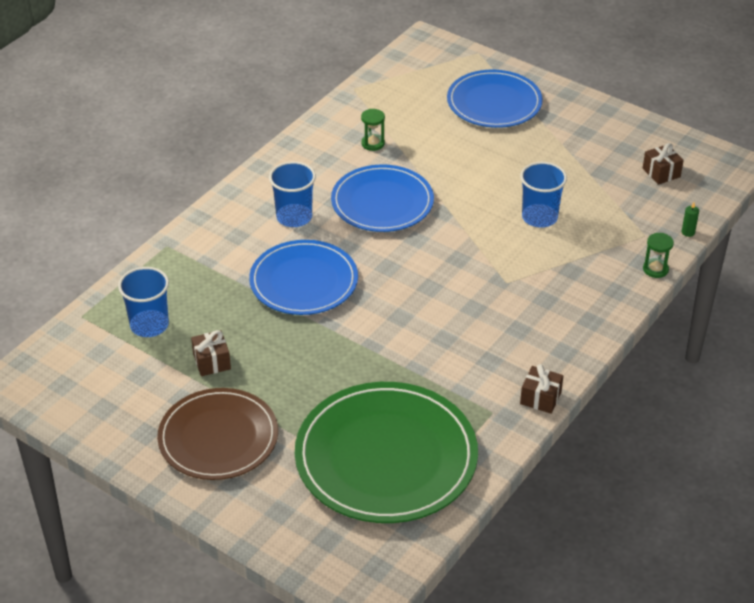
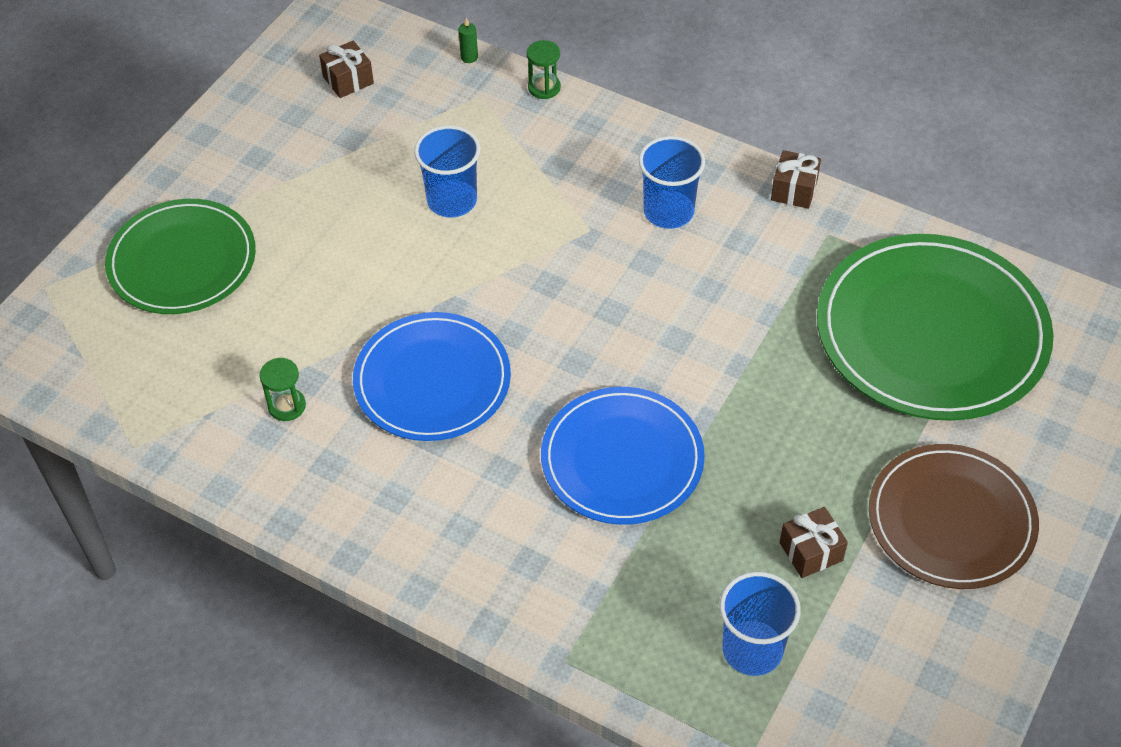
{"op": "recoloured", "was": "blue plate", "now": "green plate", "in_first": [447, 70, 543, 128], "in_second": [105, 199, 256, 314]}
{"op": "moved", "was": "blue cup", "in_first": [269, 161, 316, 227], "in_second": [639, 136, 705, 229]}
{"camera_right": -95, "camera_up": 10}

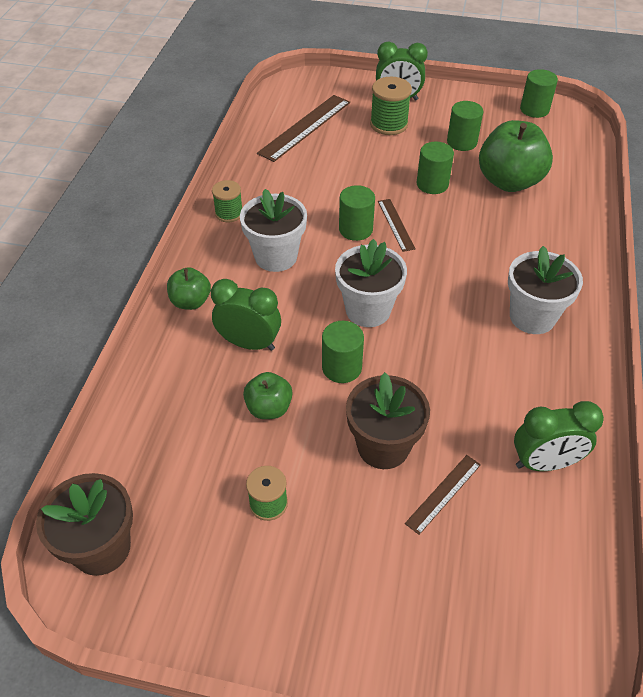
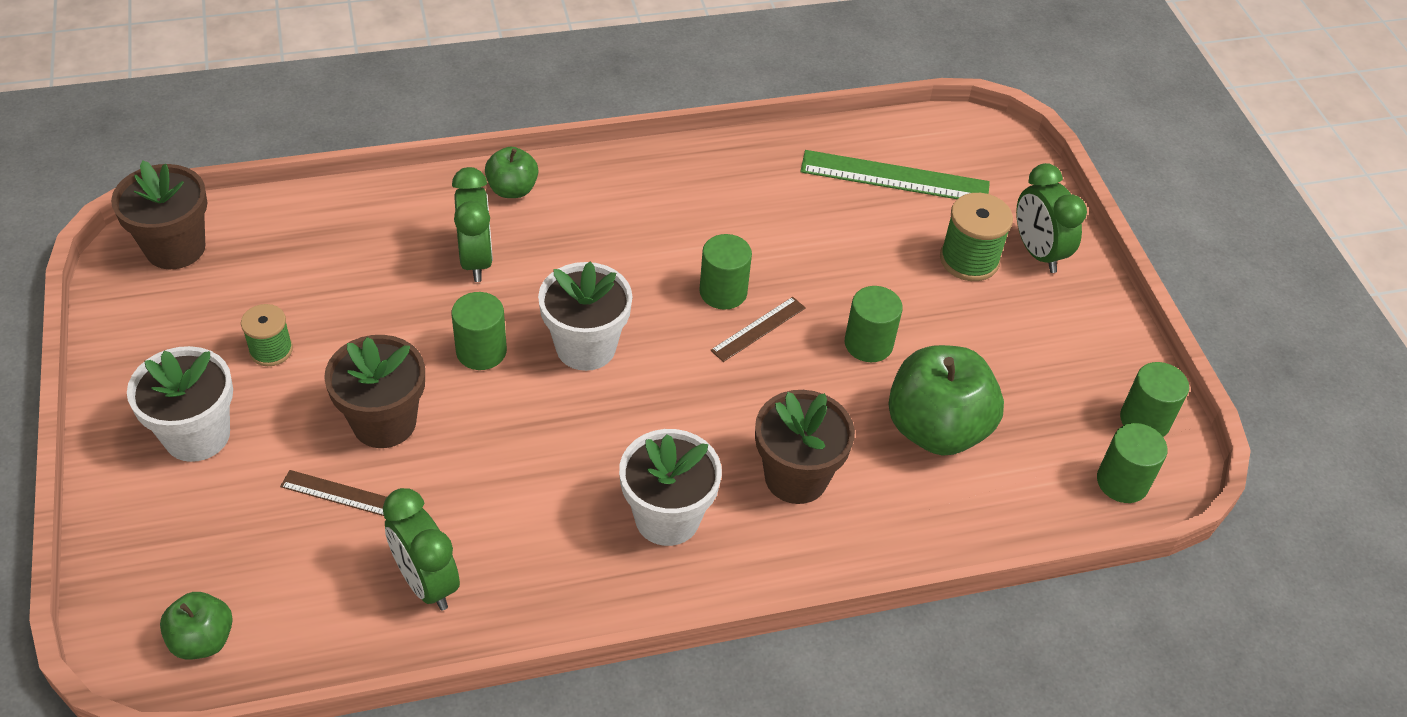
{"op": "moved", "was": "white flower pot", "in_first": [240, 189, 307, 272], "in_second": [127, 346, 233, 462]}
{"op": "moved", "was": "green apple", "in_first": [243, 372, 293, 419], "in_second": [160, 592, 233, 660]}
{"op": "added", "now": "brown flower pot", "in_second": [755, 390, 855, 504]}
{"op": "recoloured", "was": "brown ruler", "now": "green ruler", "in_first": [257, 95, 350, 162], "in_second": [800, 150, 990, 199]}
{"op": "moved", "was": "green cylinder", "in_first": [447, 101, 483, 151], "in_second": [1097, 423, 1168, 503]}
{"op": "removed", "was": "green spool", "in_first": [212, 180, 242, 222]}
{"camera_right": 60, "camera_up": 0}

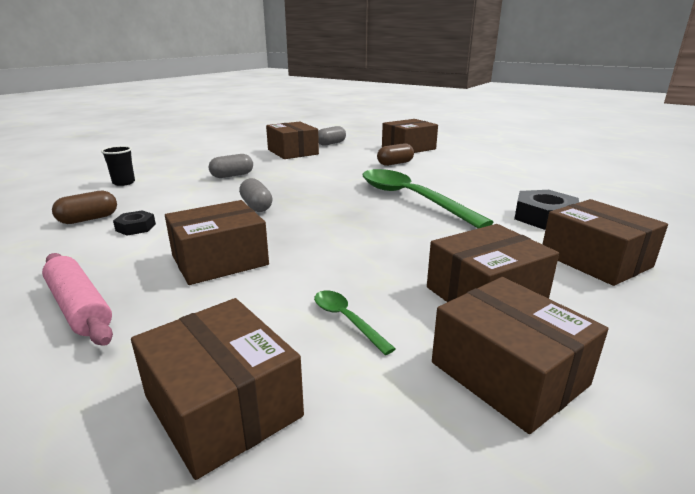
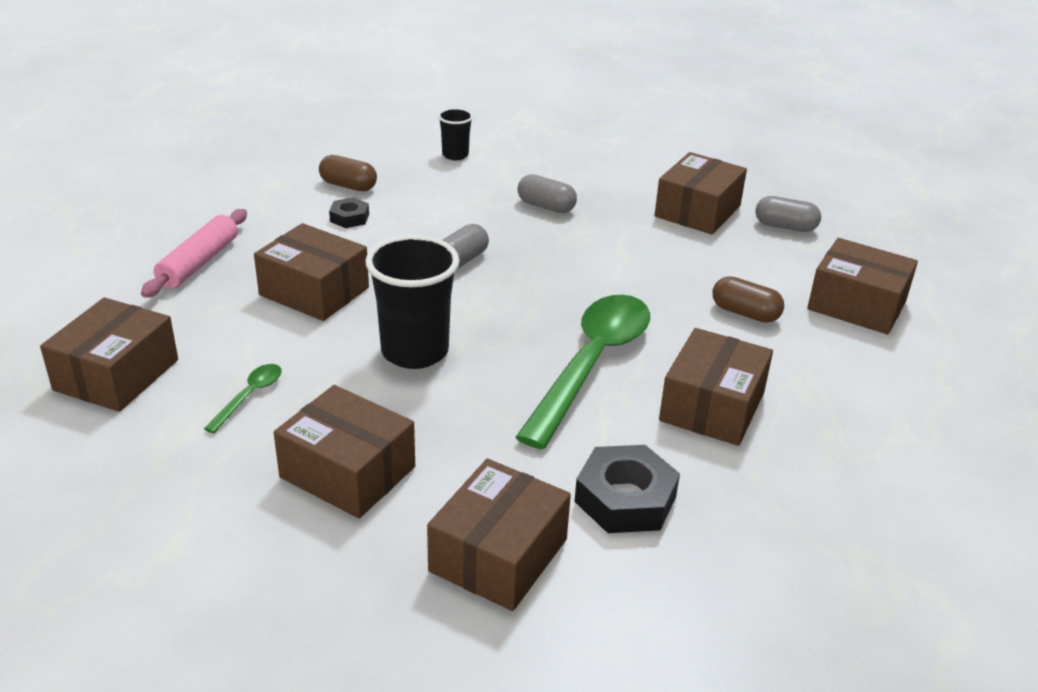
{"op": "added", "now": "black cup", "in_second": [365, 235, 460, 369]}
{"op": "moved", "was": "brown box", "in_first": [432, 277, 608, 434], "in_second": [659, 328, 773, 446]}
{"camera_right": 60, "camera_up": 10}

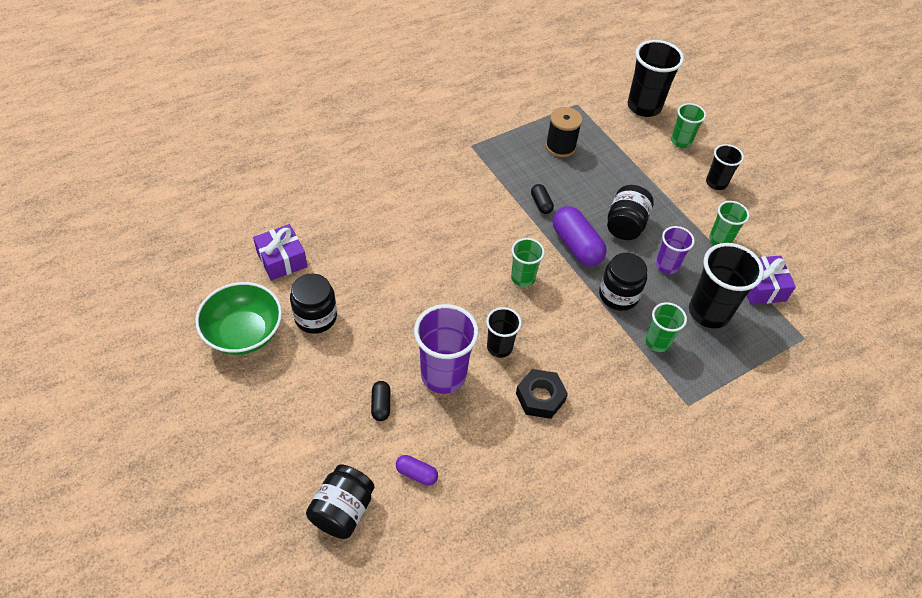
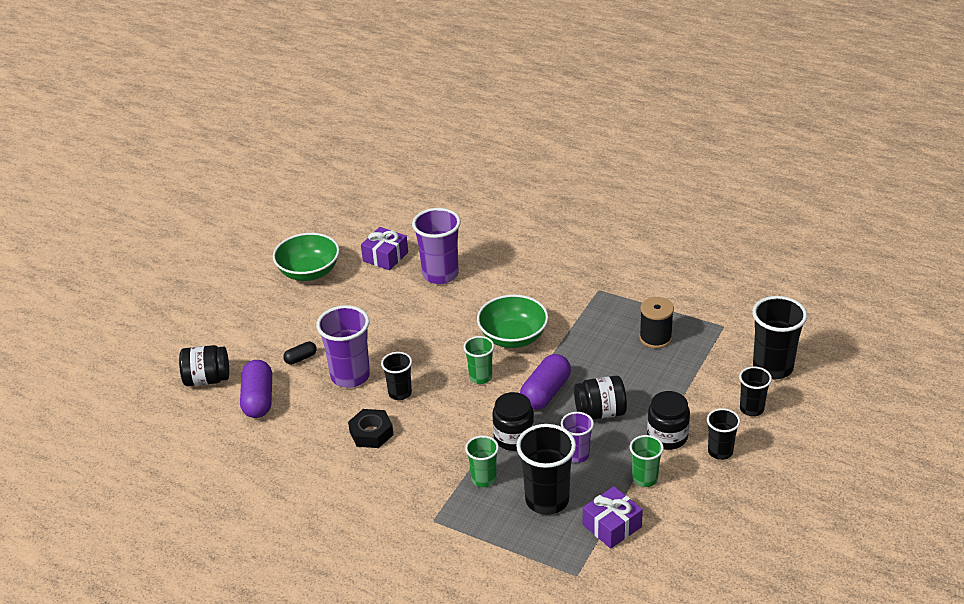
{"op": "resized", "was": "purple capsule", "in_first": [396, 455, 438, 486], "in_second": [240, 360, 272, 418], "ratio": 1.95}
{"op": "added", "now": "purple cup", "in_second": [412, 208, 461, 284]}
{"op": "added", "now": "green bowl", "in_second": [477, 295, 548, 348]}
{"op": "moved", "was": "black jar", "in_first": [290, 274, 337, 334], "in_second": [647, 391, 690, 450]}
{"op": "recoloured", "was": "green cup", "now": "black cup", "in_first": [671, 103, 706, 148], "in_second": [739, 366, 772, 416]}
{"op": "removed", "was": "black capsule", "in_first": [531, 184, 554, 214]}
{"camera_right": 65, "camera_up": -15}

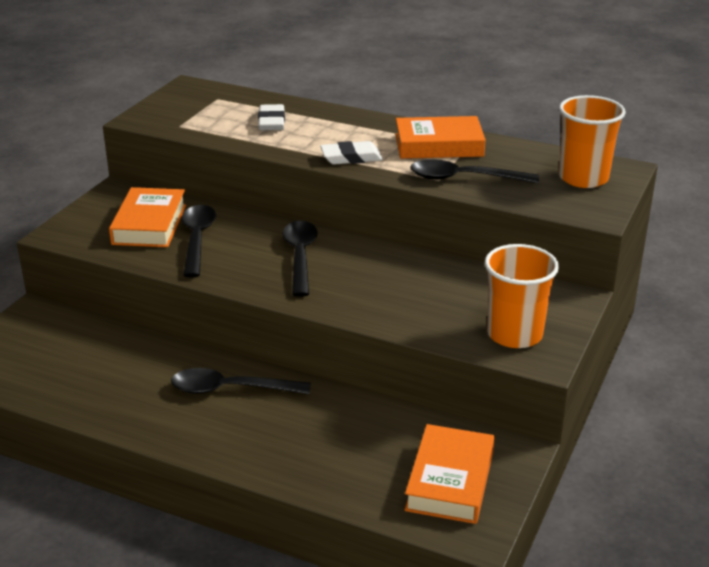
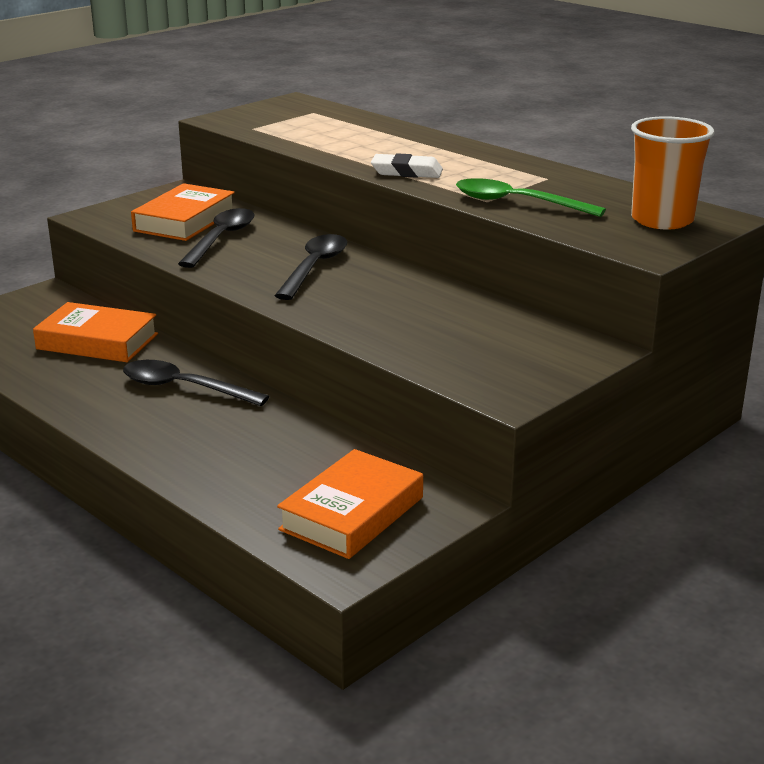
{"op": "moved", "was": "orange book", "in_first": [395, 116, 486, 159], "in_second": [33, 302, 158, 362]}
{"op": "recoloured", "was": "black spoon", "now": "green spoon", "in_first": [410, 160, 539, 183], "in_second": [456, 178, 606, 217]}
{"op": "removed", "was": "white eraser", "in_first": [258, 104, 285, 130]}
{"op": "removed", "was": "orange cup", "in_first": [485, 244, 559, 348]}
{"camera_right": 20, "camera_up": -5}

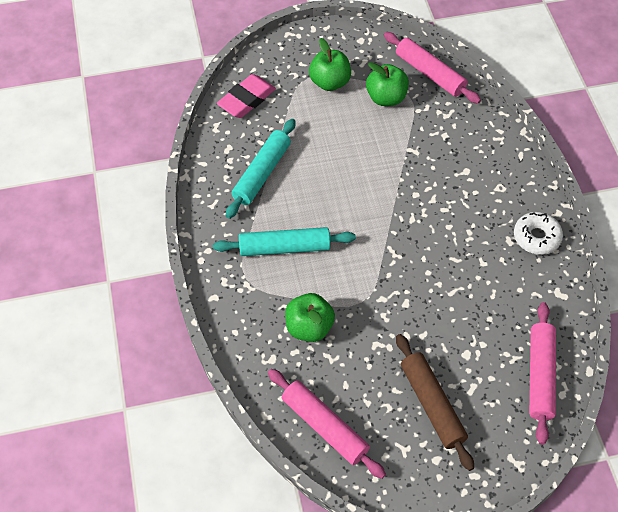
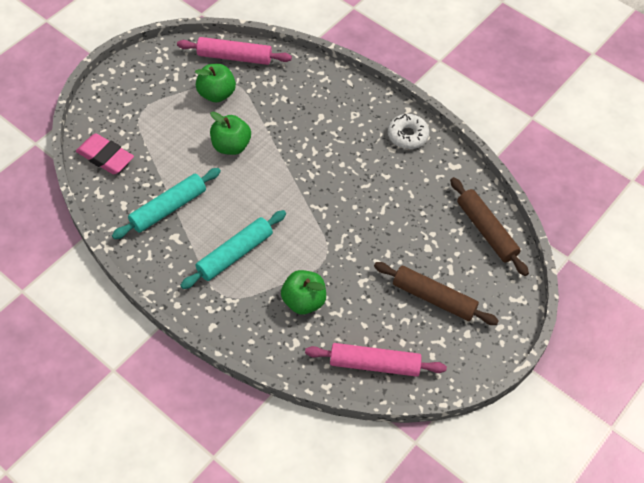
{"op": "turned", "was": "pink eraser", "in_first": [217, 74, 276, 118], "in_second": [76, 134, 134, 174], "clockwise": -60}
{"op": "turned", "was": "turquoise rolling pin", "in_first": [226, 119, 296, 219], "in_second": [112, 168, 221, 239], "clockwise": 60}
{"op": "moved", "was": "green apple", "in_first": [309, 38, 351, 91], "in_second": [210, 112, 251, 155]}
{"op": "recoloured", "was": "pink rolling pin", "now": "brown rolling pin", "in_first": [529, 302, 556, 445], "in_second": [450, 177, 529, 276]}
{"camera_right": -40, "camera_up": 0}

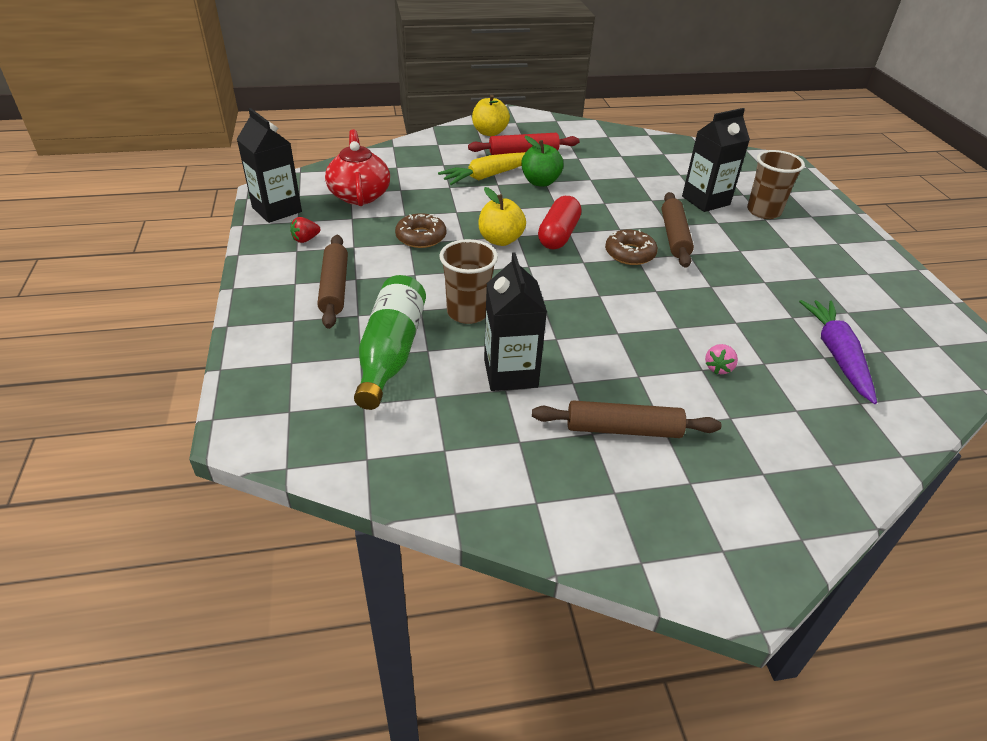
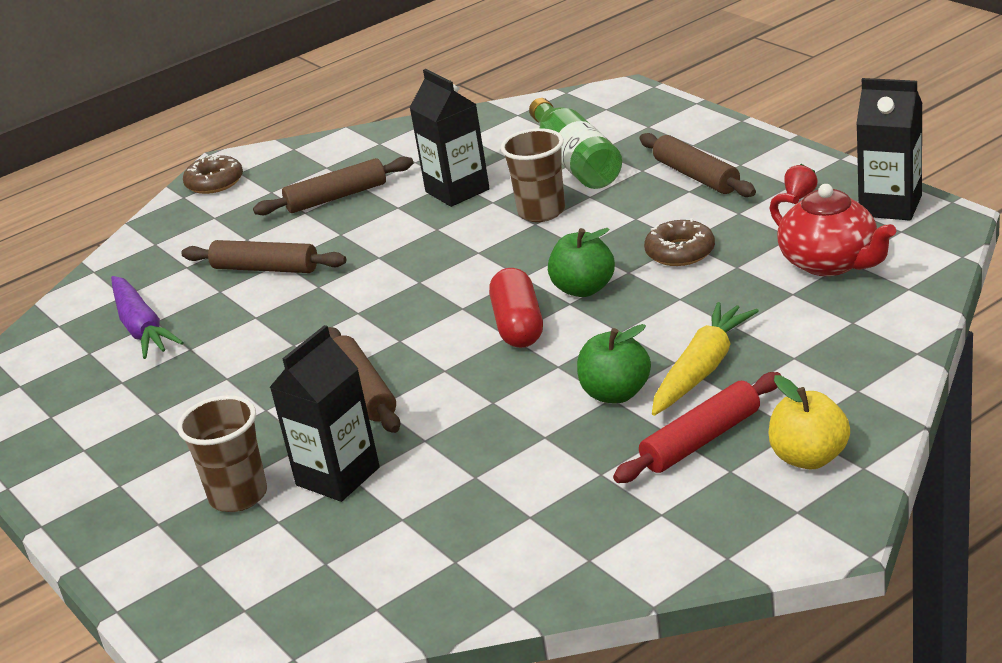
{"op": "replaced", "was": "pink strawberry", "now": "brown rolling pin", "in_first": [705, 344, 738, 374], "in_second": [181, 240, 346, 273]}
{"op": "moved", "was": "brown donut", "in_first": [605, 229, 658, 265], "in_second": [183, 155, 243, 194]}
{"op": "recoloured", "was": "yellow apple", "now": "green apple", "in_first": [478, 187, 526, 246], "in_second": [548, 228, 615, 297]}
{"camera_right": 160, "camera_up": -10}

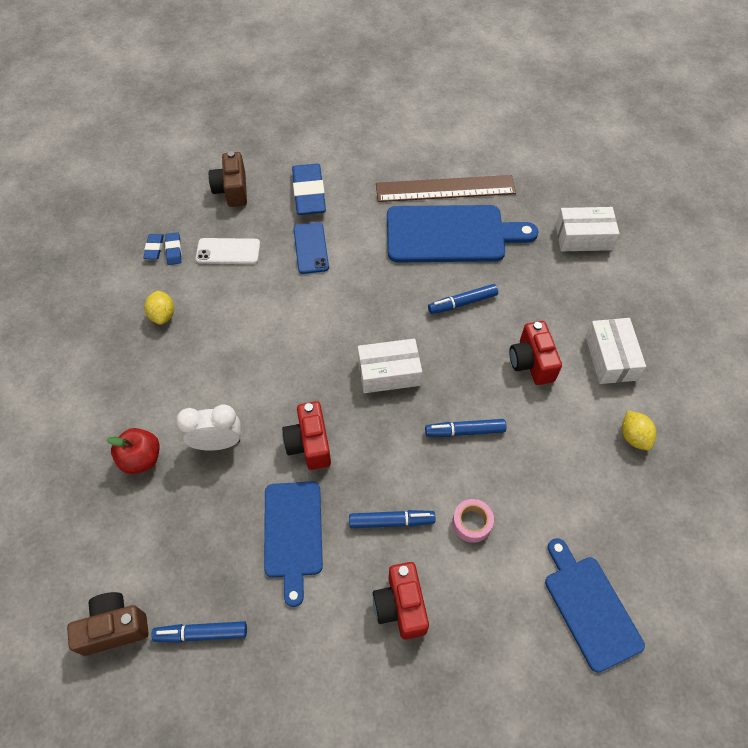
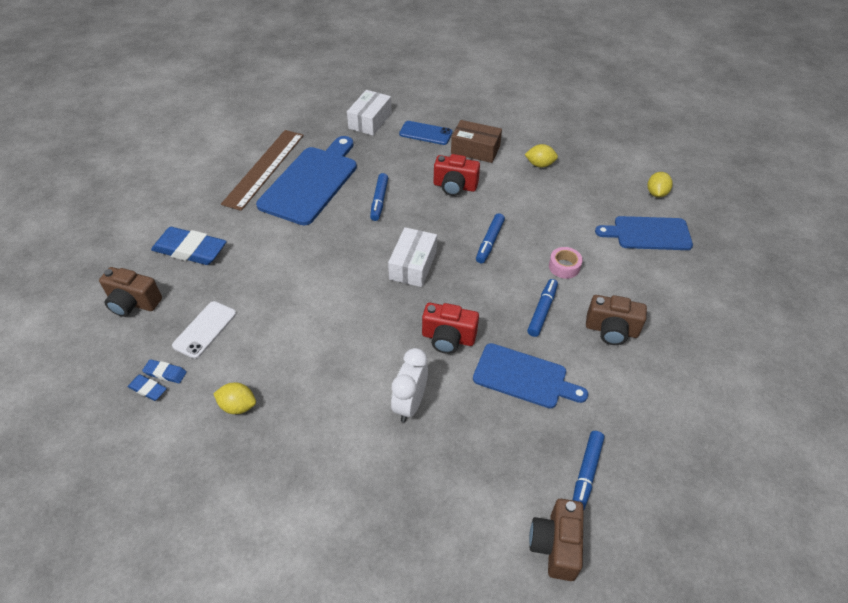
{"op": "moved", "was": "blue phone", "in_first": [293, 222, 329, 274], "in_second": [399, 121, 452, 145]}
{"op": "recoloured", "was": "white box", "now": "brown box", "in_first": [585, 318, 646, 384], "in_second": [451, 120, 502, 163]}
{"op": "recoloured", "was": "red camera", "now": "brown camera", "in_first": [373, 562, 429, 640], "in_second": [586, 295, 647, 345]}
{"op": "added", "now": "yellow lemon", "in_second": [647, 172, 673, 198]}
{"op": "removed", "was": "red apple", "in_first": [106, 428, 159, 474]}
{"camera_right": -65, "camera_up": -10}

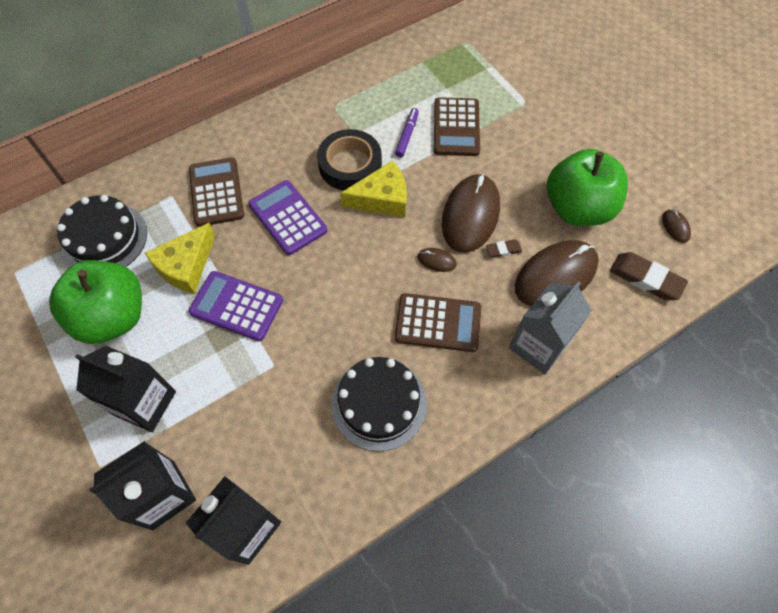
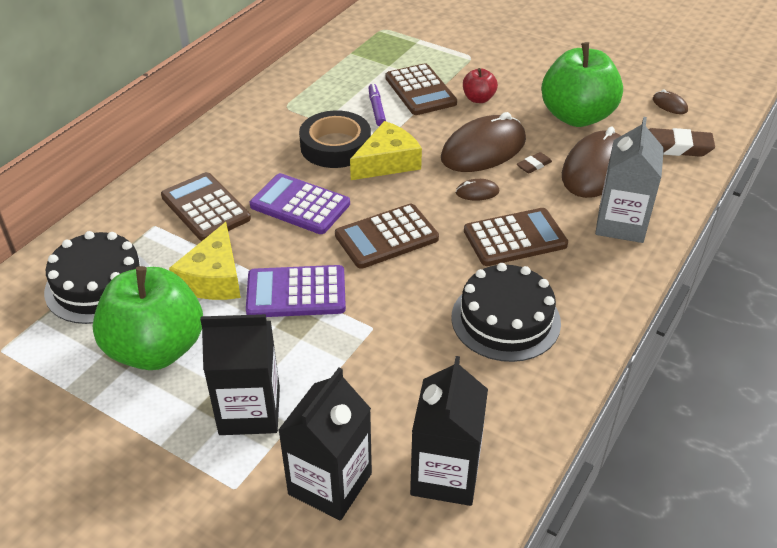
{"op": "added", "now": "brown calculator", "in_second": [335, 204, 439, 269]}
{"op": "turned", "was": "brown mouse", "in_first": [442, 174, 500, 253], "in_second": [441, 112, 526, 172], "clockwise": 60}
{"op": "added", "now": "red apple", "in_second": [463, 68, 498, 103]}
{"camera_right": -25, "camera_up": -20}

